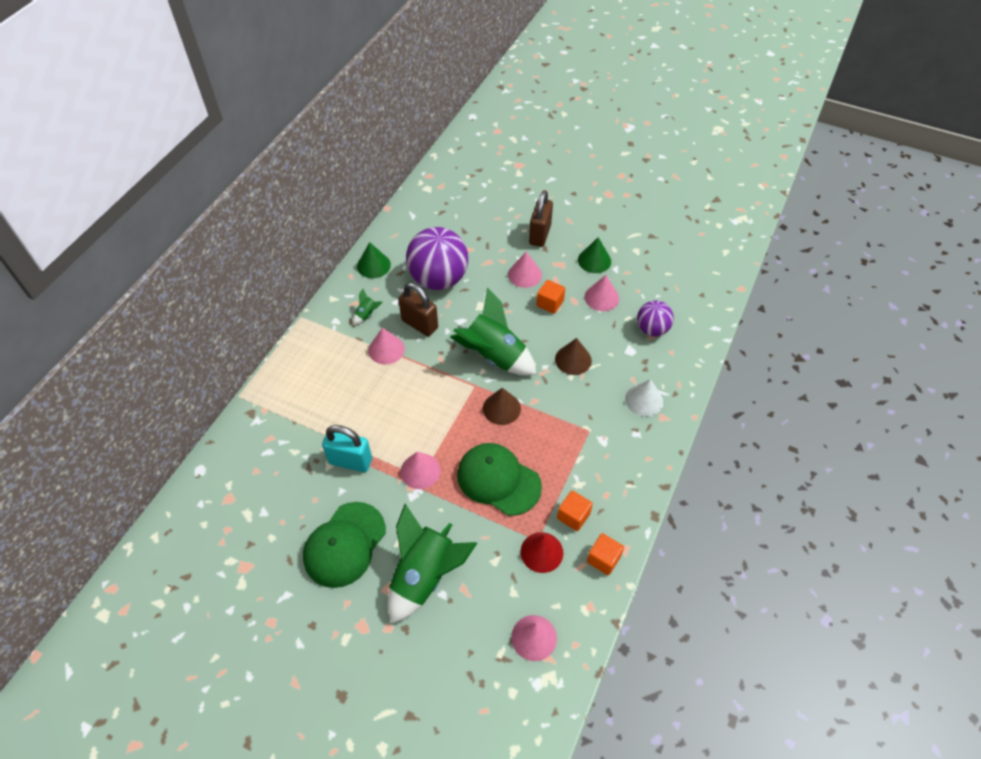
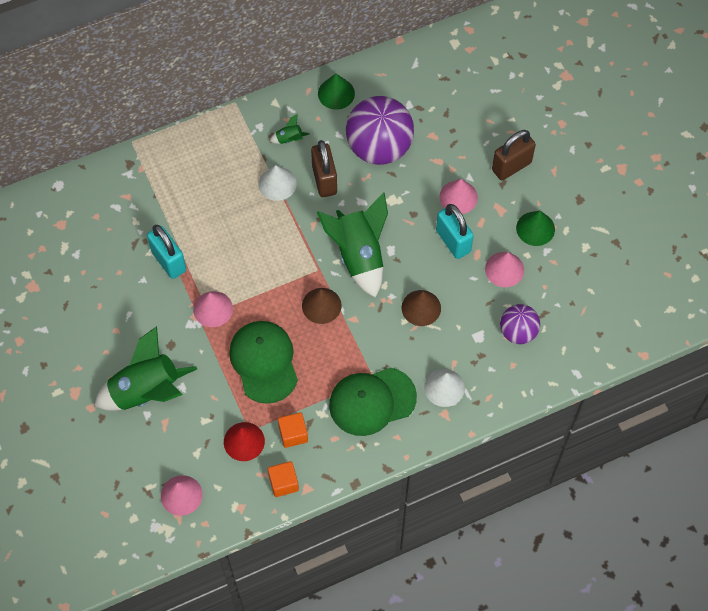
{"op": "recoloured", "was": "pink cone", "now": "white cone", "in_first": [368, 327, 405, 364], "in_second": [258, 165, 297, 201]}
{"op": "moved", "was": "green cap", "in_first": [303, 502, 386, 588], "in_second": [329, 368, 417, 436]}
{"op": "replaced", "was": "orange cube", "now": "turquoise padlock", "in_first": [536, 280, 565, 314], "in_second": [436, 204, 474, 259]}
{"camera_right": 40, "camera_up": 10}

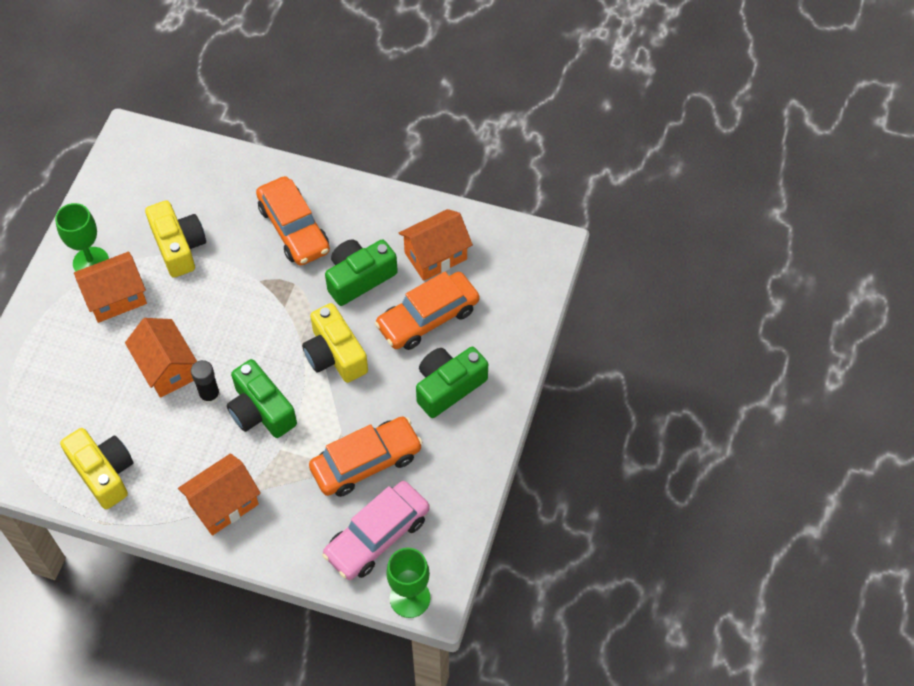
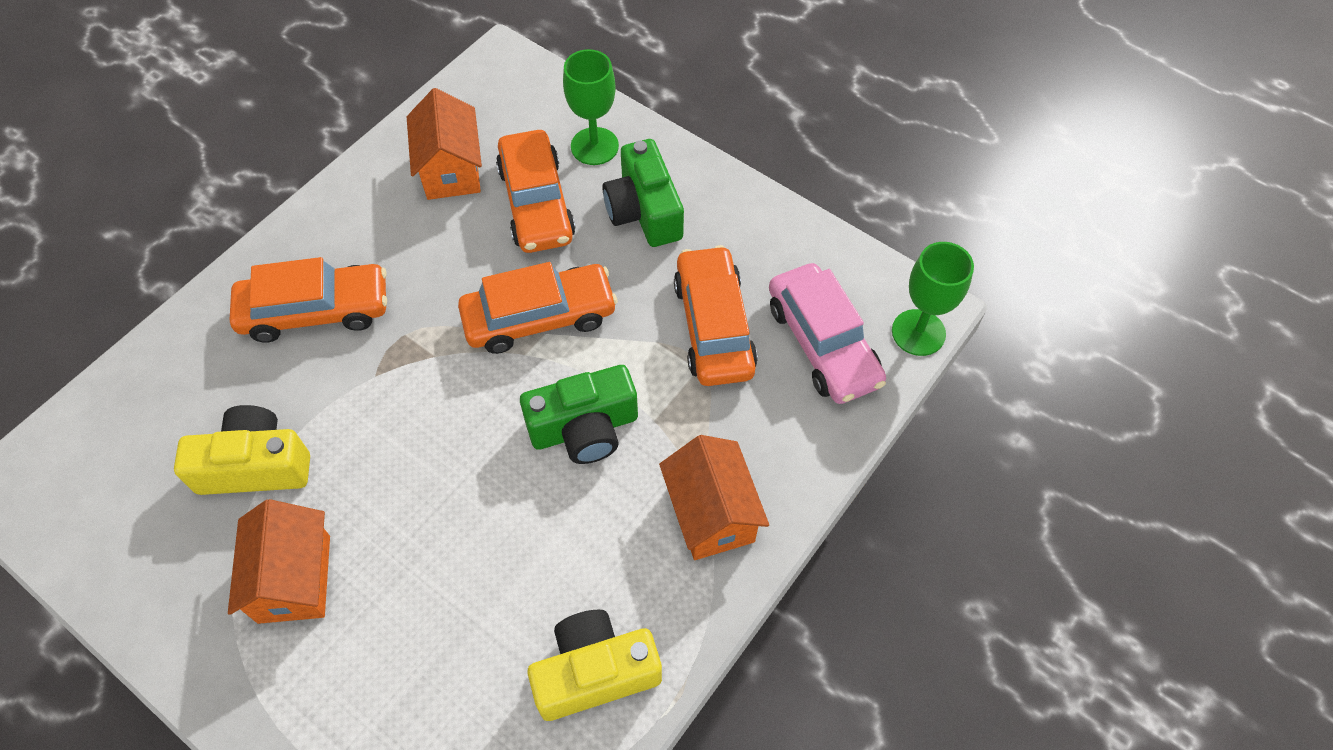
{"op": "replaced", "was": "yellow camera", "now": "orange car", "in_first": [302, 303, 368, 383], "in_second": [458, 262, 618, 354]}
{"op": "moved", "was": "green goblet", "in_first": [55, 203, 109, 272], "in_second": [563, 49, 619, 165]}
{"op": "removed", "was": "orange house", "in_first": [125, 318, 197, 398]}
{"op": "removed", "was": "black glue stick", "in_first": [191, 360, 221, 405]}
{"op": "removed", "was": "green camera", "in_first": [325, 239, 398, 306]}
{"camera_right": -70, "camera_up": 0}

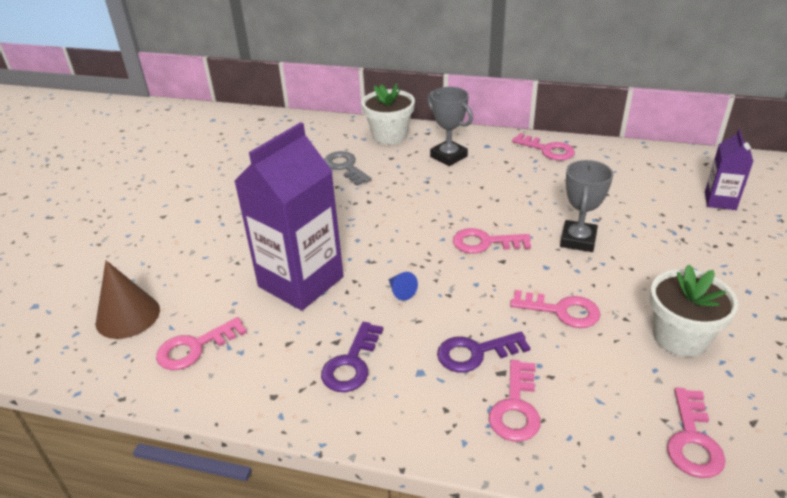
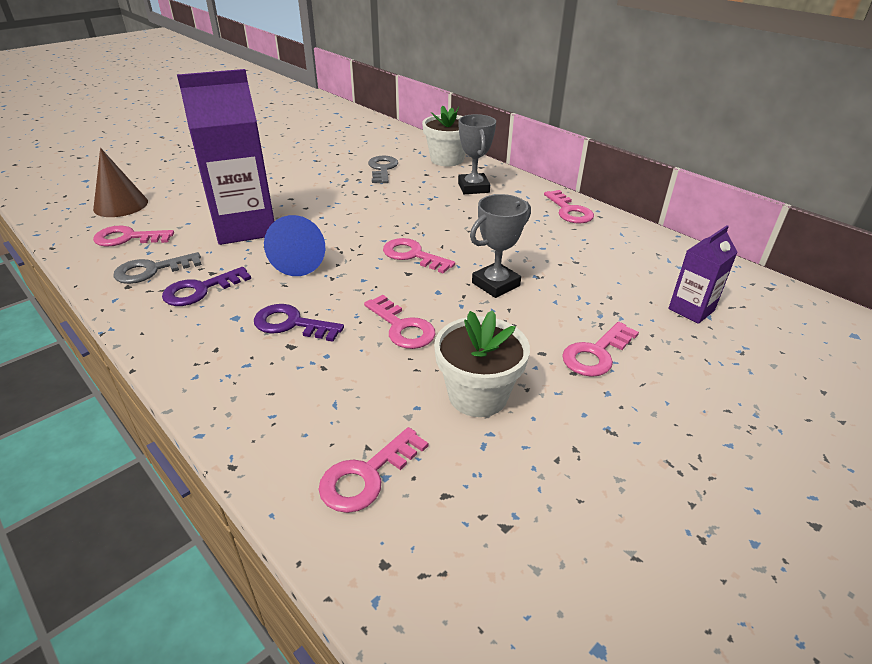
{"op": "added", "now": "grey key", "in_second": [113, 252, 202, 284]}
{"op": "resized", "was": "blue cone", "in_first": [388, 272, 418, 301], "in_second": [264, 215, 325, 276], "ratio": 2.1}
{"op": "moved", "was": "pink key", "in_first": [489, 360, 541, 442], "in_second": [562, 322, 639, 377]}
{"camera_right": 30, "camera_up": 0}

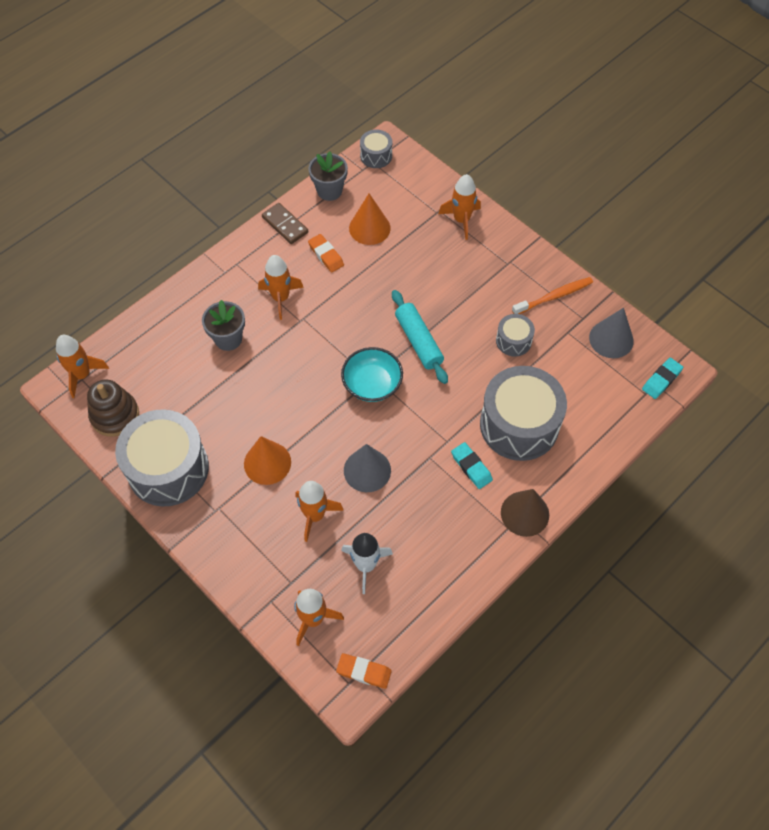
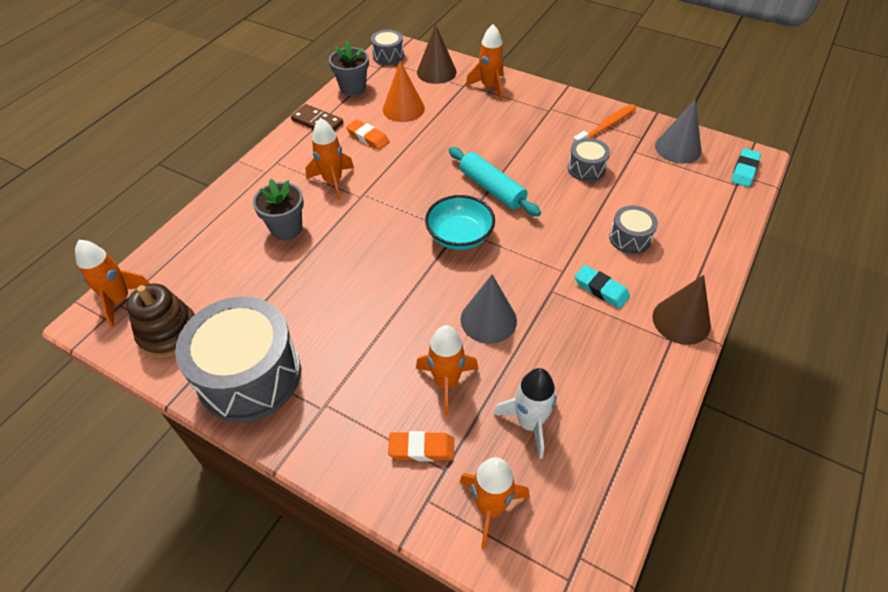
{"op": "moved", "was": "orange eraser", "in_first": [336, 653, 392, 689], "in_second": [388, 431, 454, 461]}
{"op": "added", "now": "brown cone", "in_second": [417, 24, 457, 84]}
{"op": "resized", "was": "grey drum", "in_first": [480, 366, 567, 461], "in_second": [609, 206, 658, 254], "ratio": 0.47}
{"op": "removed", "was": "orange cone", "in_first": [244, 436, 291, 485]}
{"camera_right": -15, "camera_up": -10}

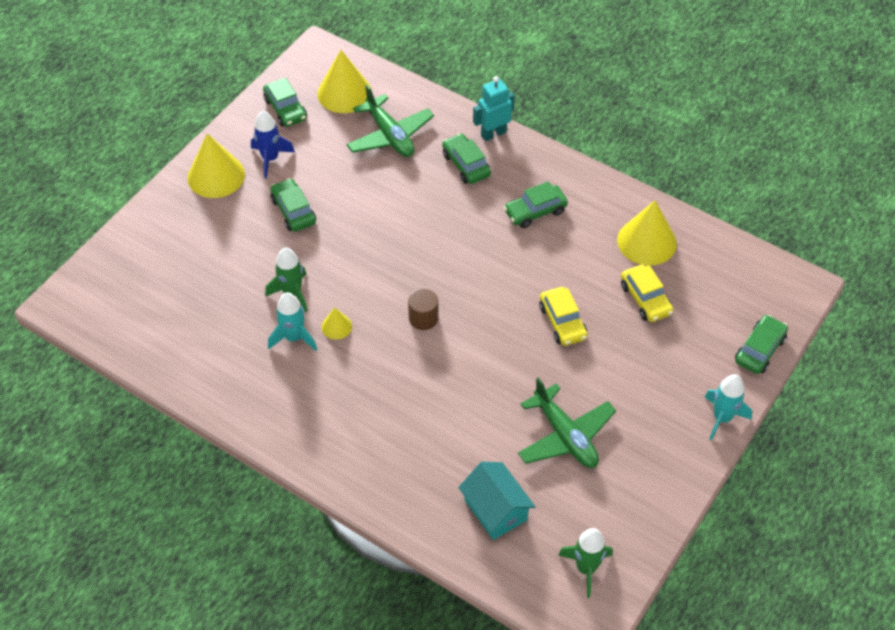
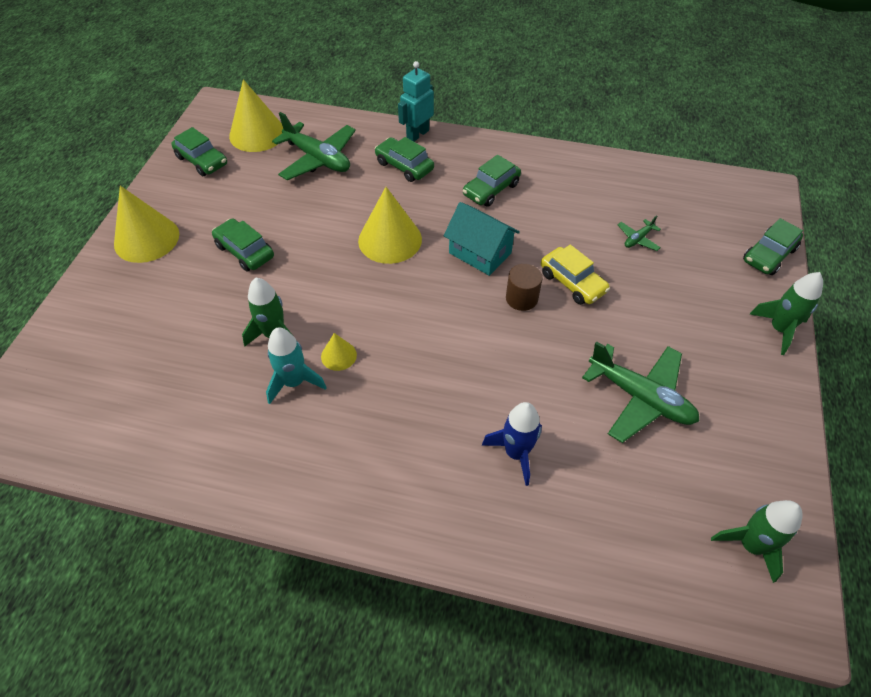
{"op": "moved", "was": "yellow cone", "in_first": [617, 200, 677, 266], "in_second": [358, 187, 422, 264]}
{"op": "moved", "was": "turquoise house", "in_first": [458, 462, 535, 540], "in_second": [444, 202, 520, 276]}
{"op": "moved", "was": "blue rocket", "in_first": [251, 111, 295, 178], "in_second": [482, 402, 542, 486]}
{"op": "moved", "was": "brown cylinder", "in_first": [408, 289, 438, 330], "in_second": [506, 264, 543, 311]}
{"op": "replaced", "was": "yellow car", "now": "green plane", "in_first": [621, 264, 673, 322], "in_second": [618, 215, 661, 251]}
{"op": "turned", "was": "green car", "in_first": [735, 315, 788, 374], "in_second": [743, 218, 803, 275], "clockwise": -150}
{"op": "recoloured", "was": "turquoise rocket", "now": "green rocket", "in_first": [705, 374, 752, 441], "in_second": [750, 272, 823, 355]}
{"camera_right": -20, "camera_up": 0}

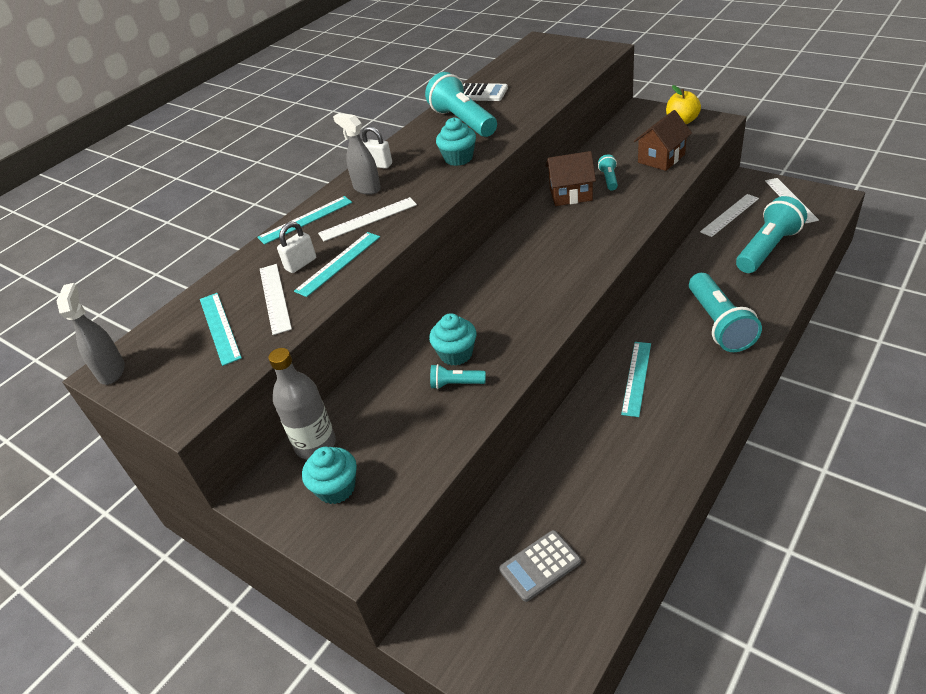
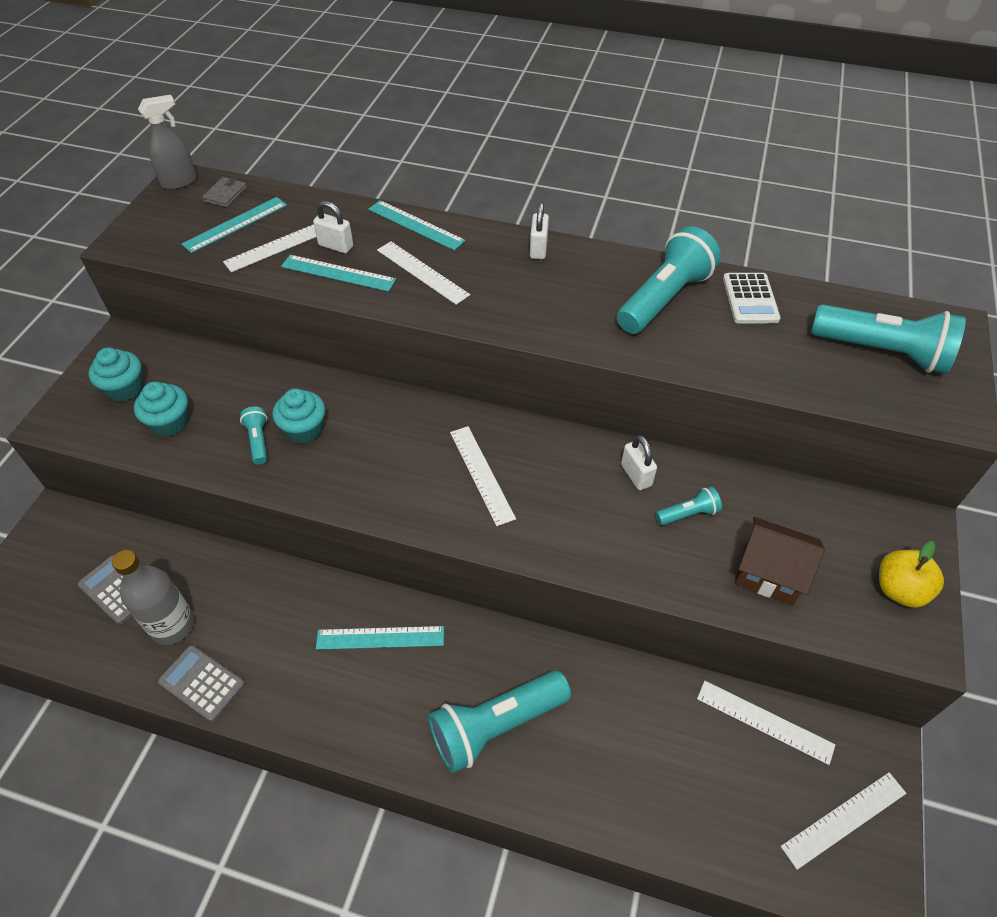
{"op": "moved", "was": "grey bottle", "in_first": [268, 348, 336, 460], "in_second": [112, 550, 195, 645]}
{"op": "moved", "was": "turquoise cupcake", "in_first": [436, 117, 476, 166], "in_second": [134, 382, 188, 437]}
{"op": "added", "now": "grey calculator", "in_second": [158, 645, 245, 722]}
{"op": "added", "now": "grey wallet", "in_second": [202, 177, 247, 207]}
{"op": "added", "now": "white ruler", "in_second": [450, 426, 516, 526]}
{"op": "replaced", "was": "brown house", "now": "white padlock", "in_first": [545, 151, 596, 206], "in_second": [621, 435, 657, 490]}
{"op": "moved", "was": "turquoise flashlight", "in_first": [736, 196, 807, 273], "in_second": [811, 304, 966, 374]}
{"op": "removed", "was": "grey spray bottle", "in_first": [333, 113, 381, 195]}
{"camera_right": 65, "camera_up": 10}

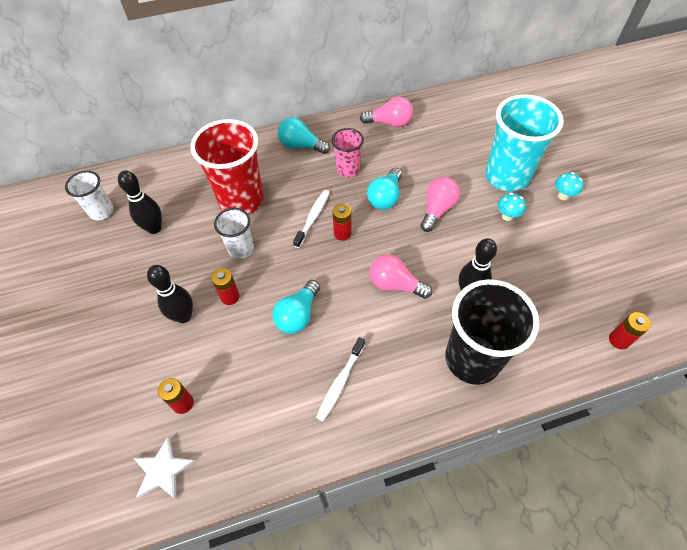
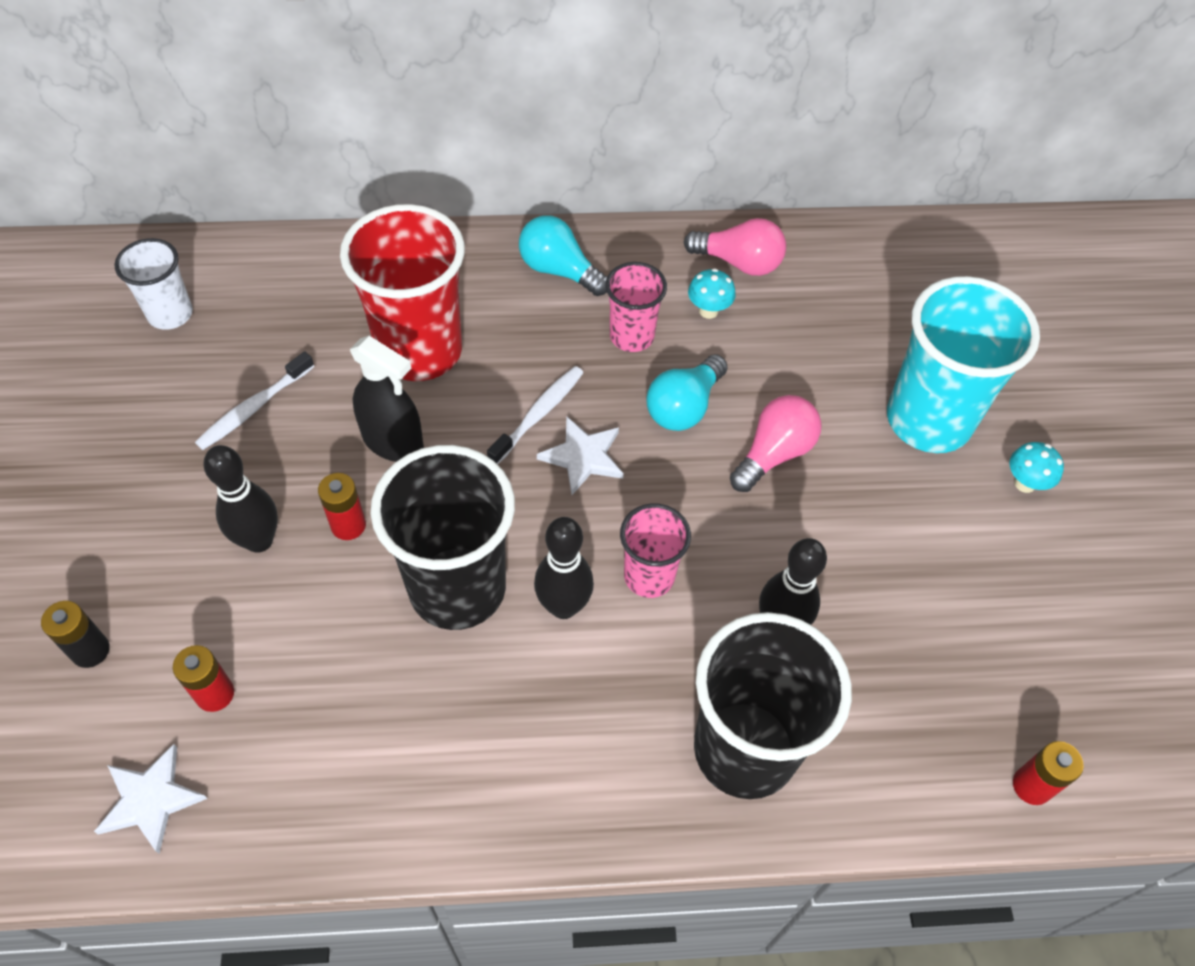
{"op": "added", "now": "black battery", "in_second": [41, 601, 110, 668]}
{"op": "moved", "was": "white toothbrush", "in_first": [316, 337, 365, 421], "in_second": [195, 351, 314, 450]}
{"op": "replaced", "was": "white cup", "now": "black spray bottle", "in_first": [214, 208, 254, 259], "in_second": [350, 336, 424, 462]}
{"op": "replaced", "was": "turquoise light bulb", "now": "black cup", "in_first": [272, 280, 320, 334], "in_second": [370, 445, 515, 630]}
{"op": "moved", "was": "black bowling pin", "in_first": [118, 170, 162, 234], "in_second": [534, 517, 594, 619]}
{"op": "replaced", "was": "red battery", "now": "white star", "in_first": [333, 204, 351, 241], "in_second": [537, 416, 624, 495]}
{"op": "replaced", "was": "pink light bulb", "now": "pink cup", "in_first": [369, 254, 432, 299], "in_second": [620, 503, 691, 598]}
{"op": "moved", "was": "turquoise mushroom", "in_first": [498, 193, 526, 221], "in_second": [688, 269, 736, 319]}
{"camera_right": 10, "camera_up": 0}

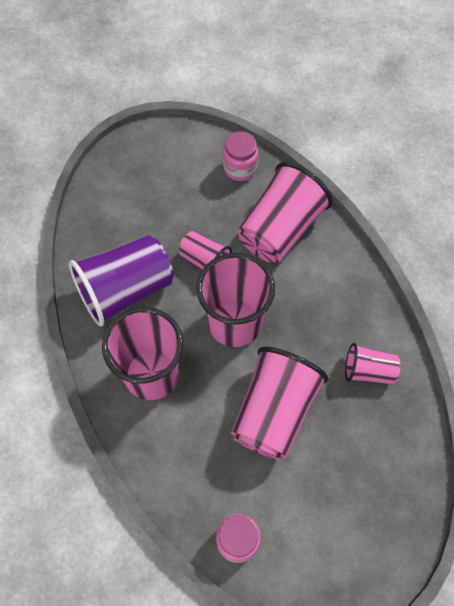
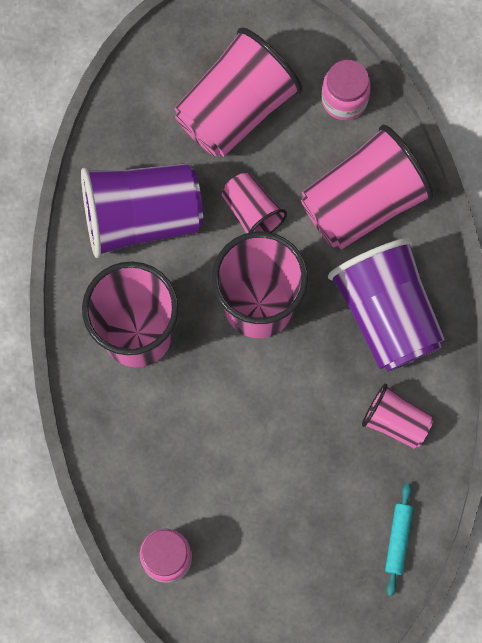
{"op": "moved", "was": "pink cup", "in_first": [231, 346, 328, 460], "in_second": [174, 27, 302, 157]}
{"op": "added", "now": "purple cup", "in_second": [328, 238, 445, 371]}
{"op": "added", "now": "turquoise rolling pin", "in_second": [385, 483, 413, 596]}
{"camera_right": 20, "camera_up": 10}

